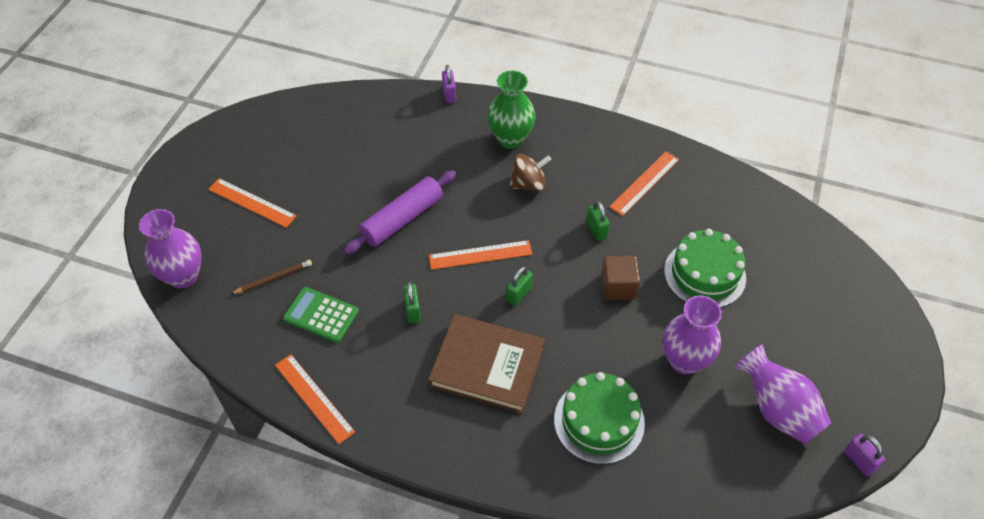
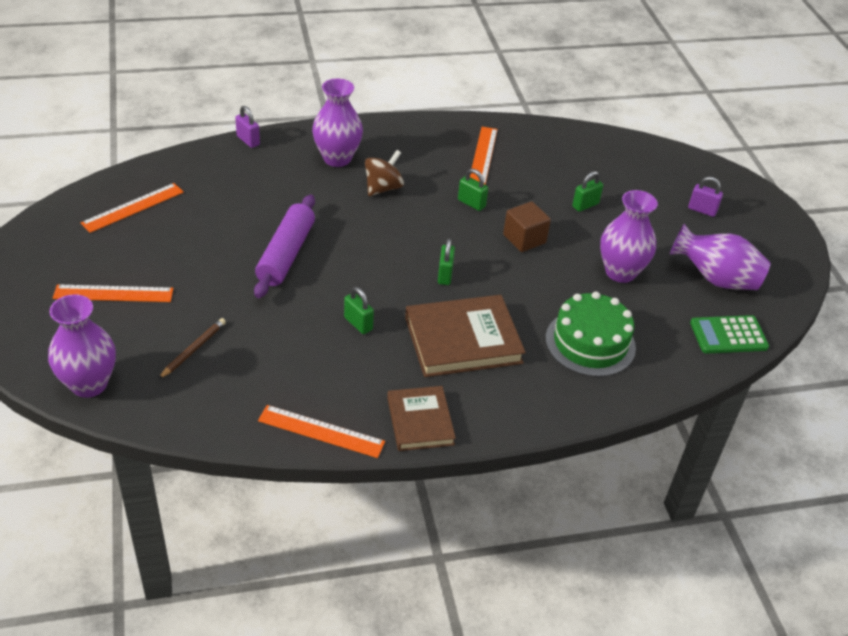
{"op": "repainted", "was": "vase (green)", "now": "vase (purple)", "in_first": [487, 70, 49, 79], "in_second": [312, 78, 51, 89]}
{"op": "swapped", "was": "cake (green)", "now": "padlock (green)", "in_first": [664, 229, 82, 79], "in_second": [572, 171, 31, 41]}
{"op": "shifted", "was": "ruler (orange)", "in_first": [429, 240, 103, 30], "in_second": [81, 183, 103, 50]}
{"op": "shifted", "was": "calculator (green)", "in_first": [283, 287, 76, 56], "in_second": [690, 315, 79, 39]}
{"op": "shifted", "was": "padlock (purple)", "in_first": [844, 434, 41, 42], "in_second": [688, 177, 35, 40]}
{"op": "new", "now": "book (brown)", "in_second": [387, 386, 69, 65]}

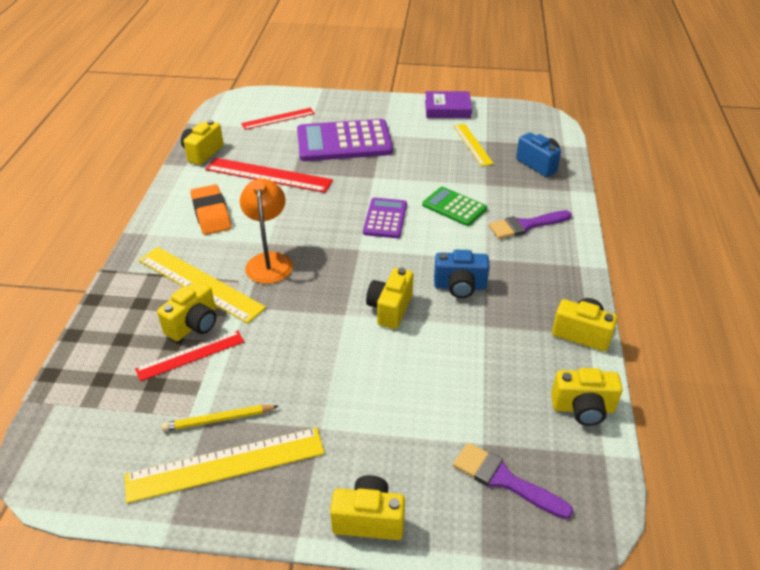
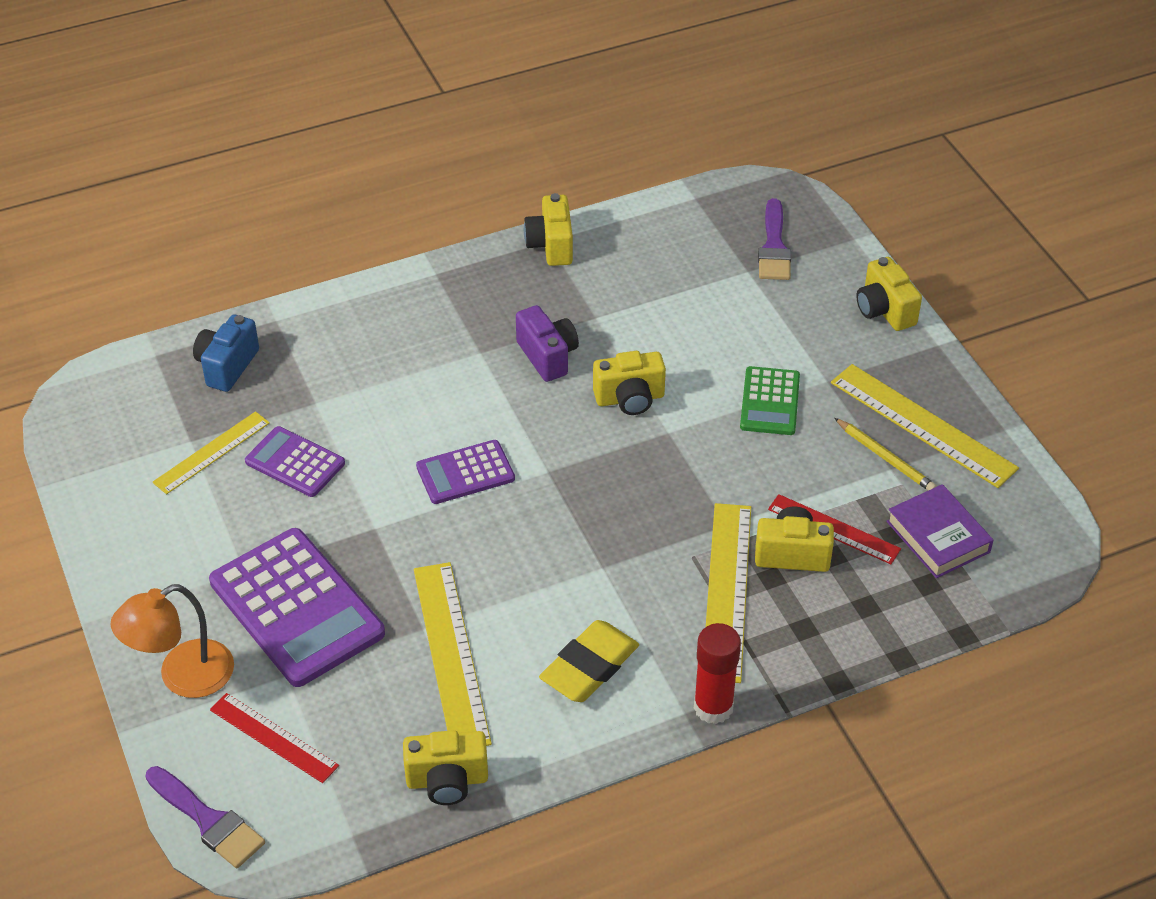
{"op": "shifted", "was": "book (purple)", "in_first": [425, 91, 47, 27], "in_second": [886, 484, 107, 94]}
{"op": "repainted", "was": "ruler (red)", "now": "ruler (yellow)", "in_first": [205, 158, 128, 35], "in_second": [414, 562, 78, 184]}
{"op": "shifted", "was": "lamp (orange)", "in_first": [240, 179, 53, 105], "in_second": [110, 584, 124, 114]}
{"op": "repainted", "was": "eraser (orange)", "now": "eraser (yellow)", "in_first": [190, 184, 42, 51], "in_second": [539, 620, 100, 82]}
{"op": "shifted", "was": "calculator (green)", "in_first": [422, 187, 65, 39], "in_second": [740, 366, 60, 69]}
{"op": "shifted", "was": "brush (purple)", "in_first": [489, 210, 83, 29], "in_second": [145, 766, 120, 102]}
{"op": "repainted", "was": "camera (blue)", "now": "camera (purple)", "in_first": [434, 250, 56, 48], "in_second": [516, 305, 63, 77]}
{"op": "gone", "was": "camera (yellow)", "in_first": [551, 368, 72, 58]}
{"op": "new", "now": "calculator (purple)", "in_second": [245, 426, 100, 71]}
{"op": "new", "now": "glue stick (red)", "in_second": [694, 623, 47, 101]}

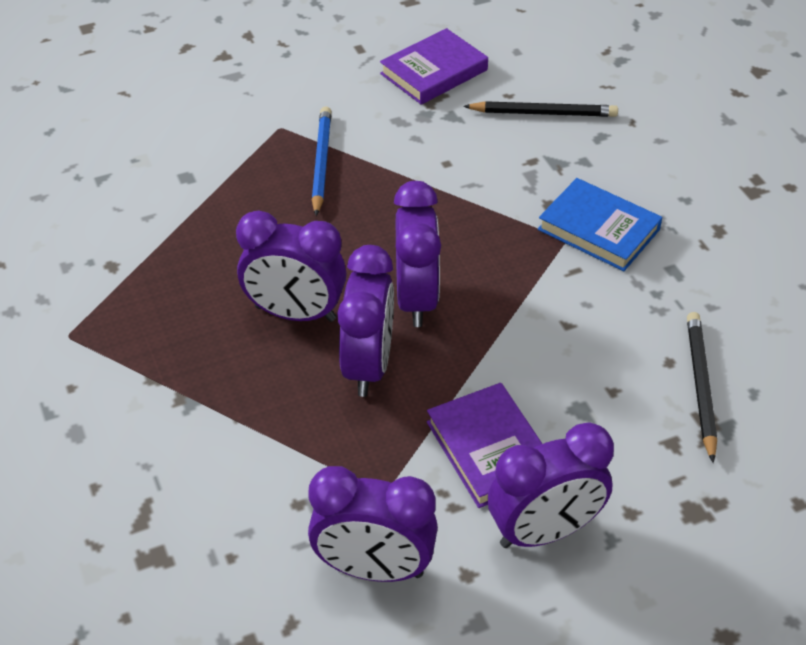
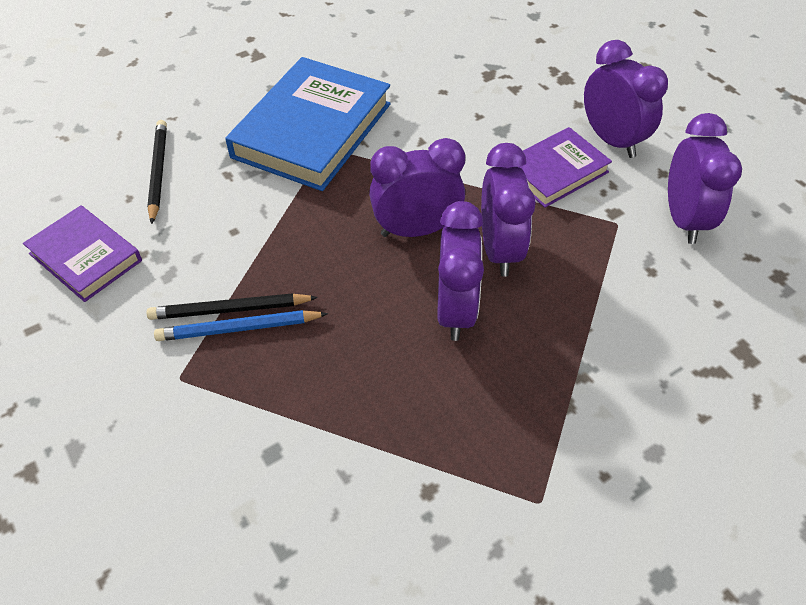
{"op": "scaled", "was": "book (blue)", "in_first": [538, 178, 125, 93], "in_second": [225, 57, 166, 134], "ratio": 1.74}
{"op": "rotated", "was": "clock (purple)", "in_first": [337, 245, 57, 152], "in_second": [481, 143, 55, 134], "clockwise": 90}
{"op": "shifted", "was": "pencil (black)", "in_first": [687, 312, 30, 151], "in_second": [146, 293, 172, 27]}

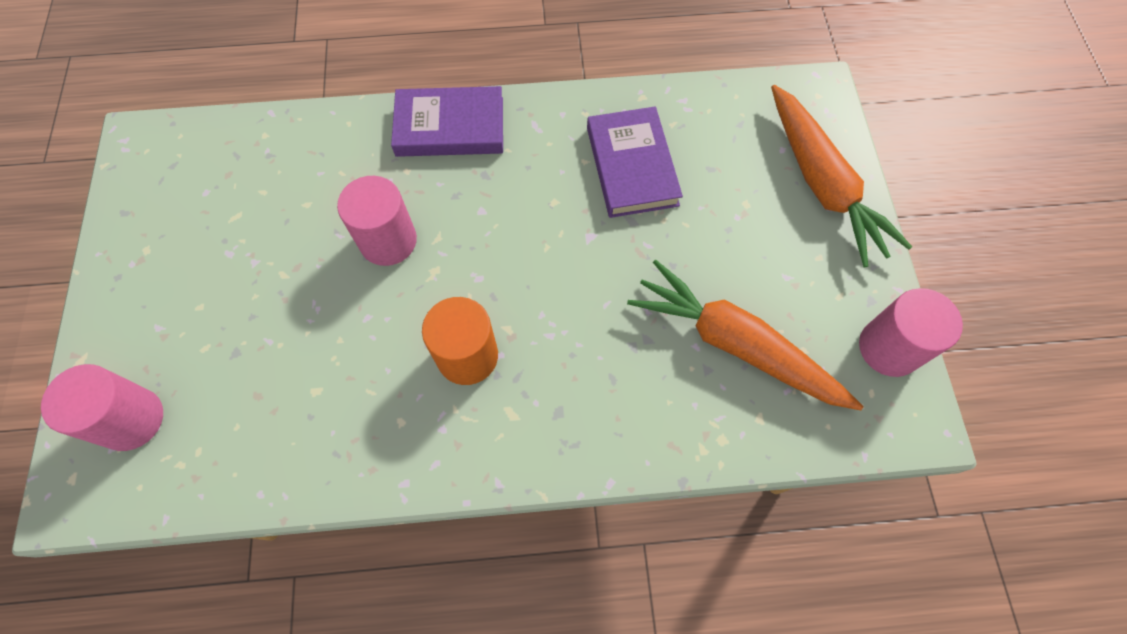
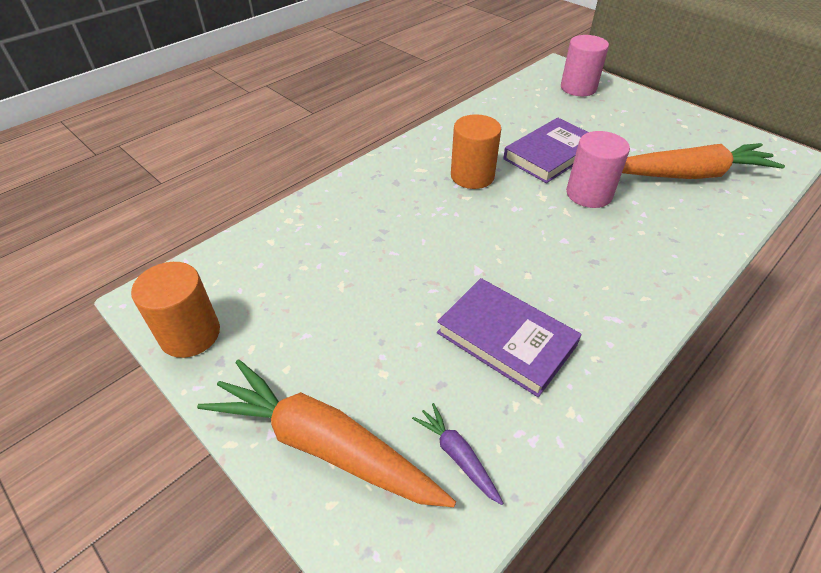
{"op": "shifted", "was": "book (purple)", "in_first": [391, 86, 112, 71], "in_second": [503, 118, 85, 65]}
{"op": "shifted", "was": "carrot (orange)", "in_first": [627, 260, 236, 150], "in_second": [622, 143, 163, 36]}
{"op": "repainted", "was": "cylinder (pink)", "now": "cylinder (orange)", "in_first": [859, 288, 104, 89], "in_second": [131, 262, 89, 96]}
{"op": "new", "now": "carrot (purple)", "in_second": [412, 403, 91, 102]}

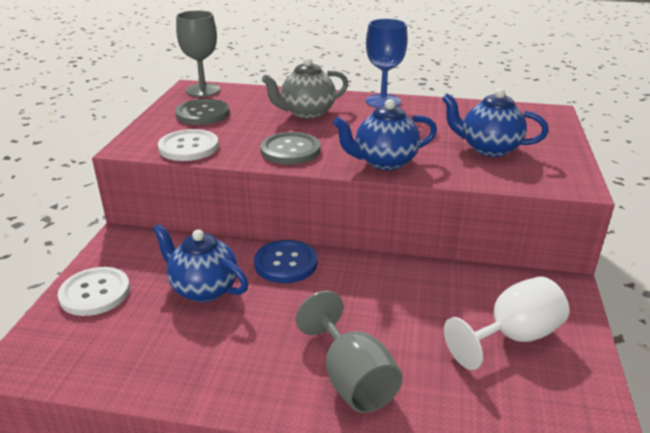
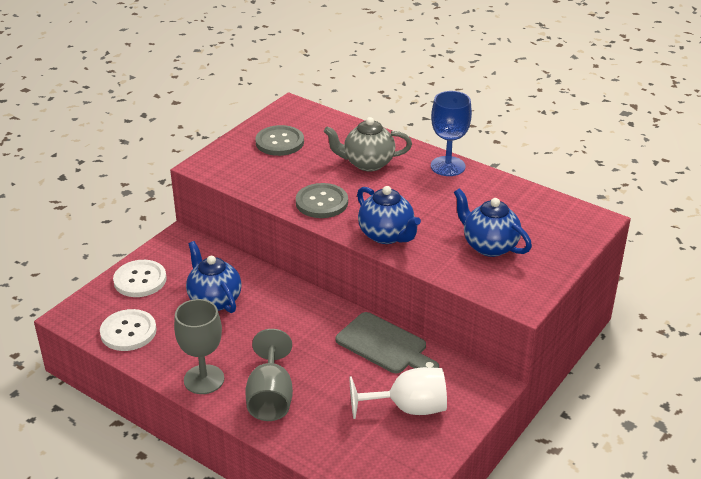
{"op": "shifted", "was": "goblet (grey)", "in_first": [176, 11, 44, 86], "in_second": [174, 299, 50, 95]}
{"op": "rotated", "was": "teapot (blue)", "in_first": [333, 99, 104, 71], "in_second": [357, 186, 64, 58], "clockwise": -135}
{"op": "shifted", "was": "button (white)", "in_first": [158, 129, 61, 32], "in_second": [100, 309, 57, 42]}
{"op": "gone", "was": "button (blue)", "in_first": [254, 240, 63, 43]}
{"op": "new", "now": "cutting board (grey)", "in_second": [336, 312, 103, 61]}

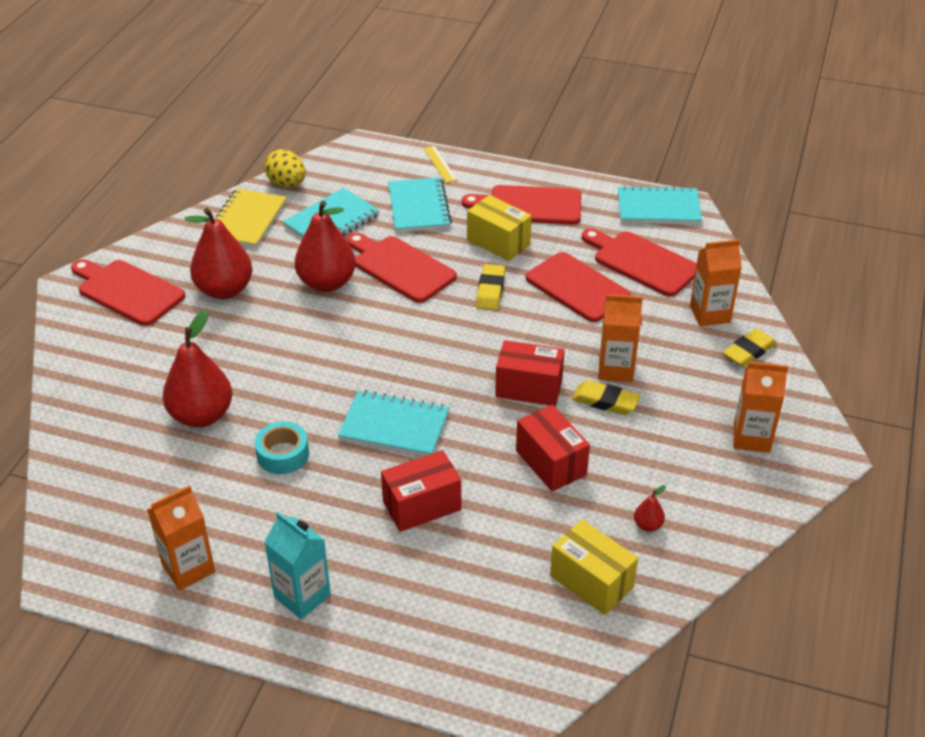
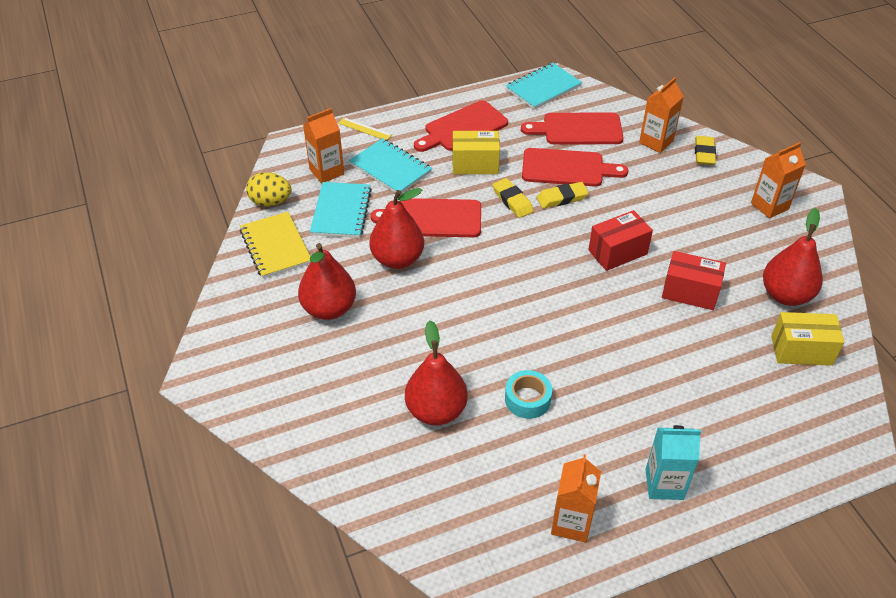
{"op": "gone", "was": "cutting board (red)", "in_first": [71, 259, 114, 67]}
{"op": "shifted", "was": "carton (orange)", "in_first": [598, 294, 45, 88], "in_second": [303, 108, 41, 75]}
{"op": "shifted", "was": "eraser (yellow)", "in_first": [572, 380, 68, 35], "in_second": [537, 182, 52, 26]}
{"op": "gone", "was": "notebook (turquoise)", "in_first": [338, 390, 111, 66]}
{"op": "gone", "was": "box (red)", "in_first": [381, 450, 80, 82]}
{"op": "scaled", "was": "pear (red)", "in_first": [634, 485, 32, 47], "in_second": [763, 208, 60, 98], "ratio": 2.41}

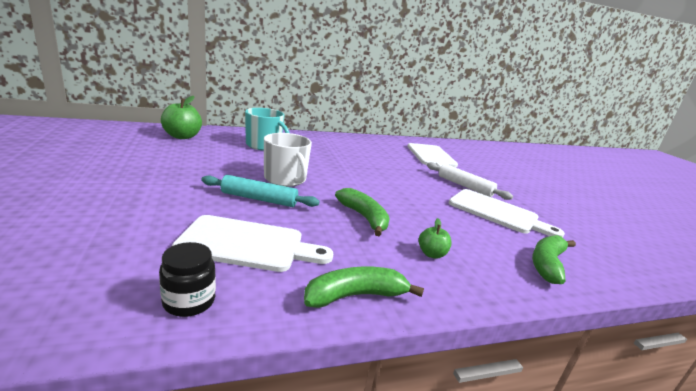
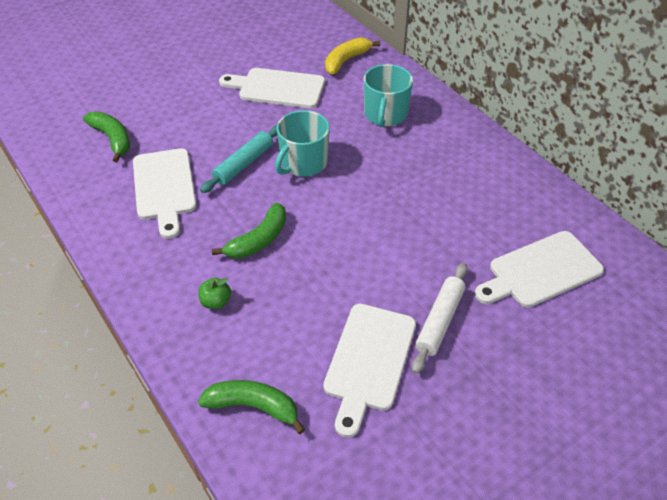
{"op": "swapped", "was": "apple (green)", "now": "banana (yellow)", "in_first": [161, 96, 41, 43], "in_second": [325, 37, 55, 37]}
{"op": "repainted", "was": "mug (white)", "now": "mug (turquoise)", "in_first": [264, 133, 48, 54], "in_second": [275, 110, 55, 67]}
{"op": "rotated", "was": "rolling pin (turquoise)", "in_first": [201, 175, 119, 32], "in_second": [200, 125, 77, 68], "clockwise": 45}
{"op": "gone", "was": "jar (black)", "in_first": [159, 242, 57, 75]}
{"op": "shifted", "was": "banana (green)", "in_first": [304, 266, 120, 42], "in_second": [83, 112, 47, 50]}
{"op": "new", "now": "cutting board (white)", "in_second": [219, 68, 106, 40]}

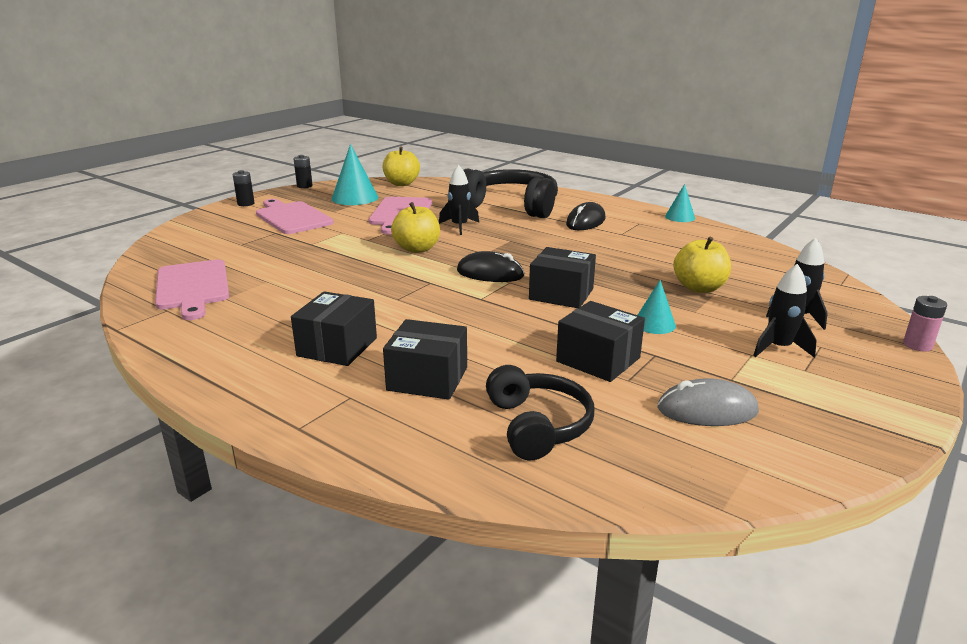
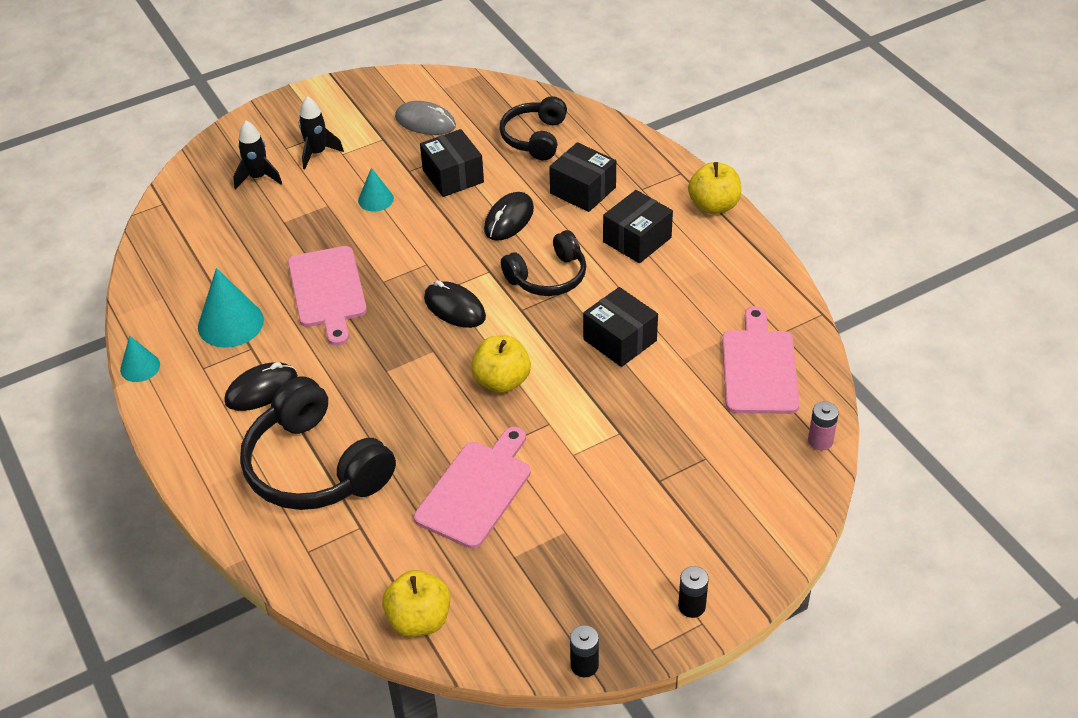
{"op": "shifted", "was": "cone (turquoise)", "in_first": [332, 144, 46, 61], "in_second": [198, 268, 66, 80]}
{"op": "gone", "was": "rocket (black)", "in_first": [439, 165, 40, 70]}
{"op": "shifted", "was": "cutting board (pink)", "in_first": [256, 199, 78, 35], "in_second": [288, 246, 79, 100]}
{"op": "shifted", "was": "apple (yellow)", "in_first": [673, 237, 58, 56], "in_second": [688, 162, 53, 52]}
{"op": "shifted", "was": "box (black)", "in_first": [529, 247, 67, 61], "in_second": [583, 287, 75, 80]}
{"op": "shifted", "was": "battery (pink)", "in_first": [903, 296, 44, 55], "in_second": [808, 401, 31, 49]}
{"op": "new", "now": "mouse (black)", "in_second": [484, 192, 50, 49]}
{"op": "new", "now": "headphones (black)", "in_second": [501, 230, 85, 66]}

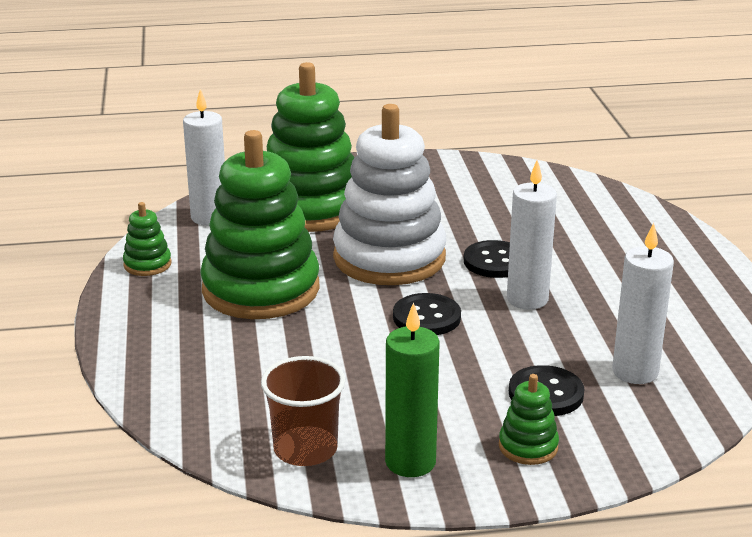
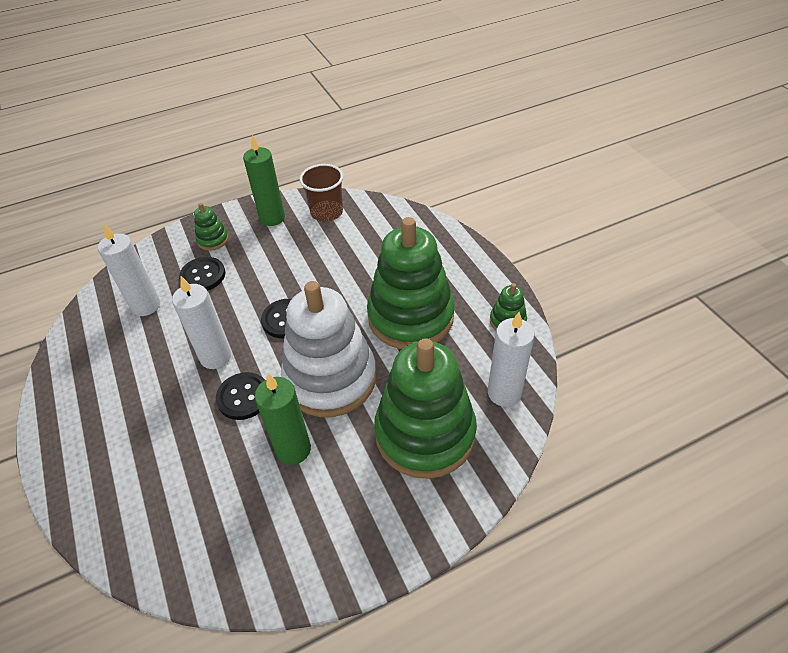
{"op": "new", "now": "candle (green)", "in_second": [255, 374, 56, 91]}

